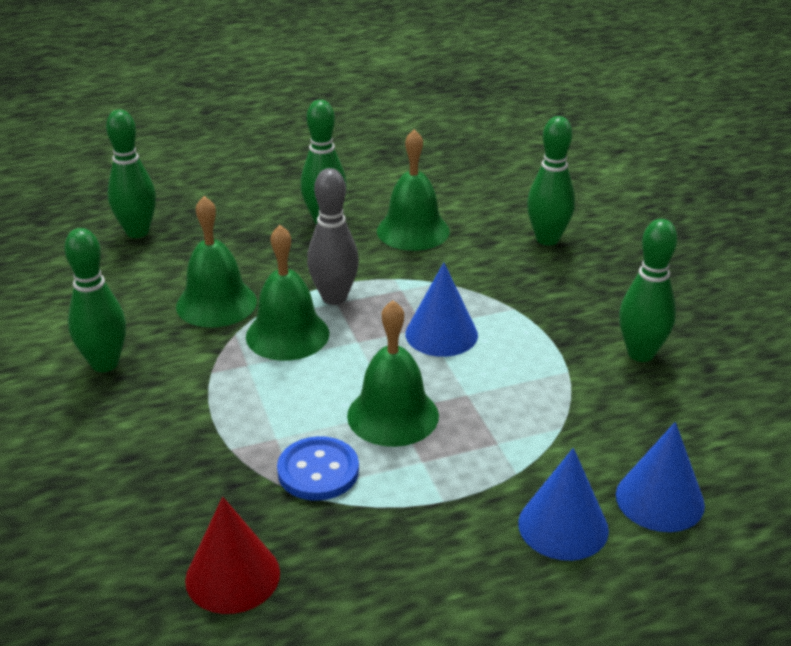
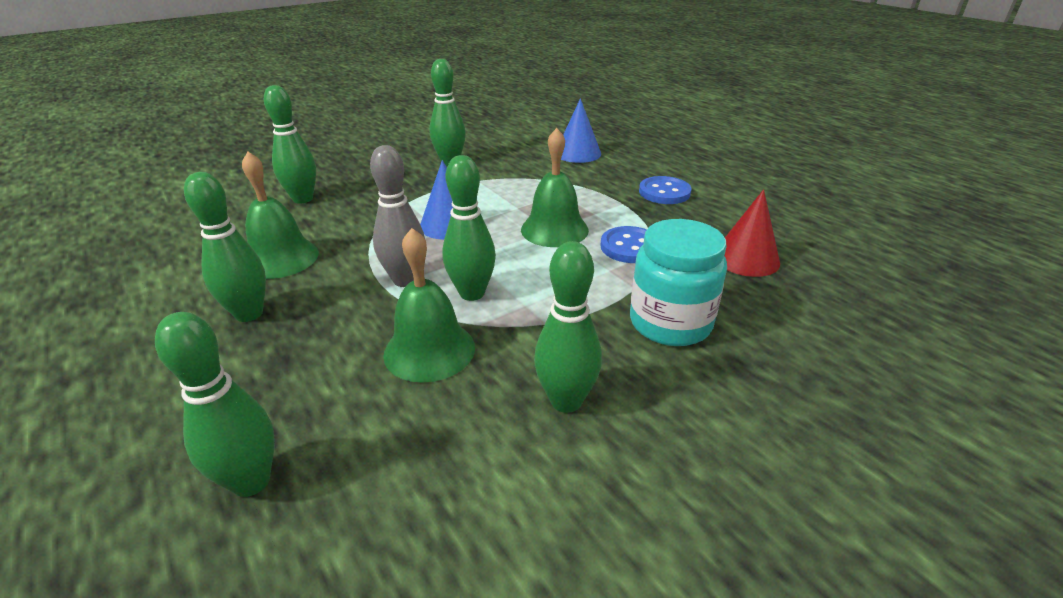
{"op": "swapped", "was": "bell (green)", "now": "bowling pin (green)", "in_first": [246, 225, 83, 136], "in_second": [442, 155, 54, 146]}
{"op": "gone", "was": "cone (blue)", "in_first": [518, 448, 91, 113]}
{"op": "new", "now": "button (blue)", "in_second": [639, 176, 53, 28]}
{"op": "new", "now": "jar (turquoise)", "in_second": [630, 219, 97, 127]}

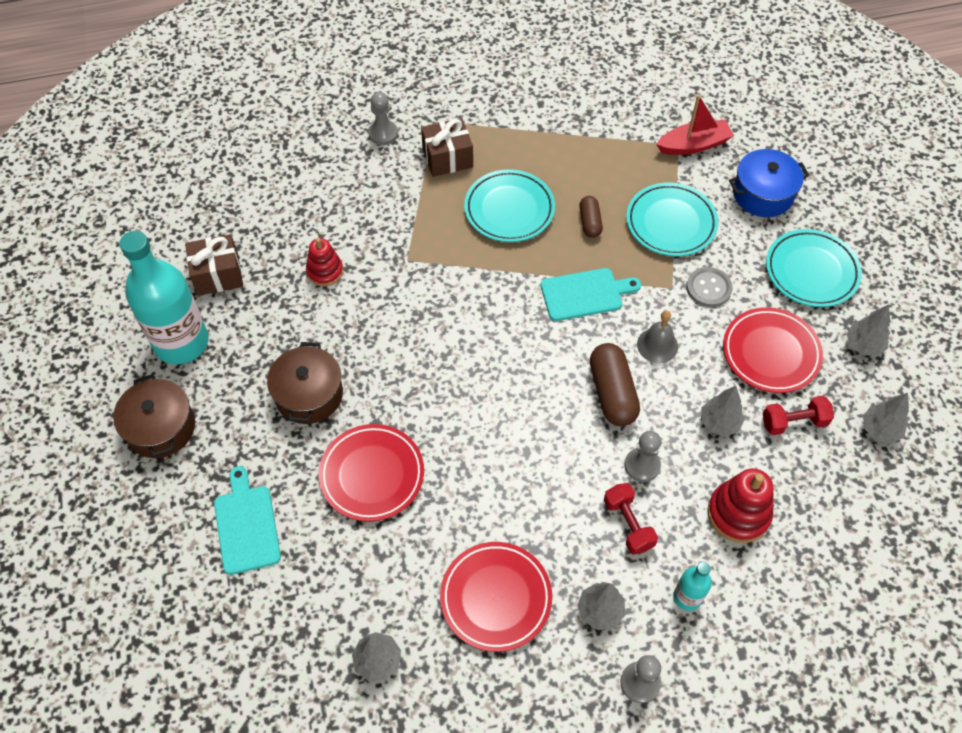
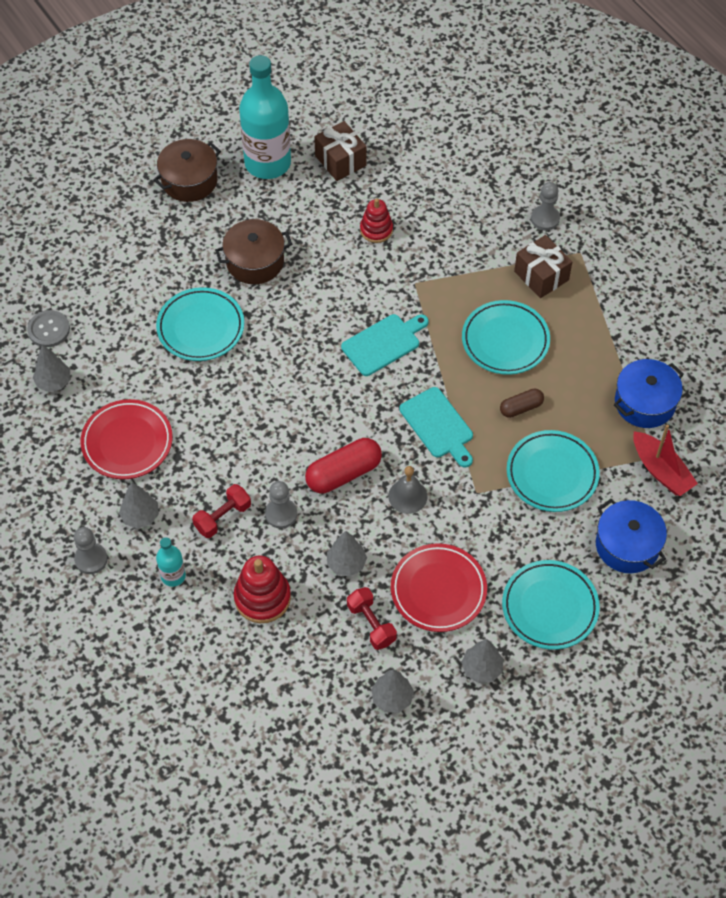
{"op": "shifted", "was": "button (grey)", "in_first": [686, 267, 47, 40], "in_second": [27, 310, 43, 37]}
{"op": "repainted", "was": "capsule (brown)", "now": "capsule (red)", "in_first": [590, 343, 50, 83], "in_second": [305, 438, 77, 55]}
{"op": "repainted", "was": "plate (red)", "now": "plate (turquoise)", "in_first": [319, 424, 105, 98], "in_second": [156, 287, 88, 74]}
{"op": "shifted", "was": "cutting board (turquoise)", "in_first": [214, 466, 67, 109], "in_second": [341, 314, 88, 62]}
{"op": "new", "now": "pot (blue)", "in_second": [614, 359, 70, 69]}

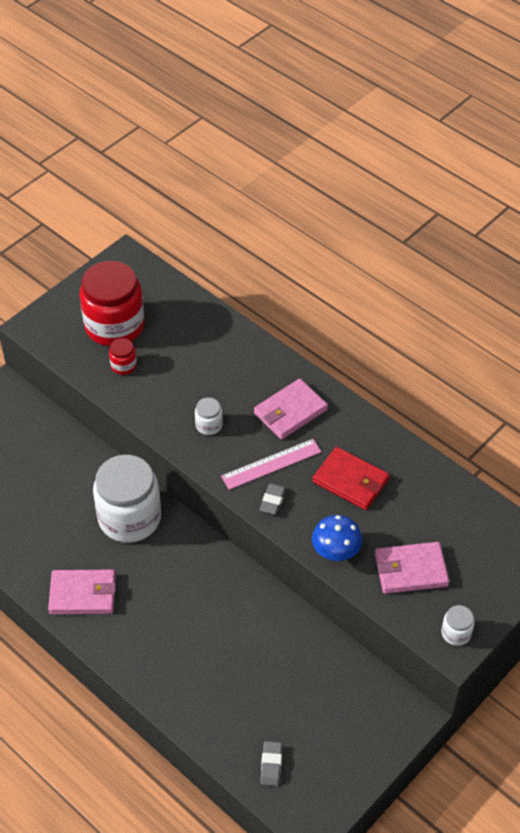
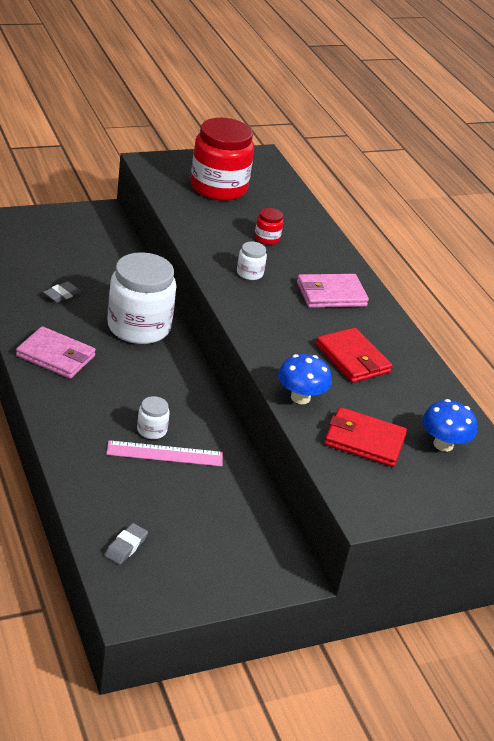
{"op": "shifted", "was": "jar (red)", "in_first": [109, 338, 28, 37], "in_second": [255, 208, 28, 37]}
{"op": "shifted", "was": "ruler (pink)", "in_first": [221, 439, 100, 51], "in_second": [106, 440, 117, 27]}
{"op": "shifted", "was": "eraser (grey)", "in_first": [260, 483, 26, 32], "in_second": [43, 282, 38, 21]}
{"op": "repainted", "was": "wallet (pink)", "now": "wallet (red)", "in_first": [375, 542, 74, 52], "in_second": [324, 407, 83, 60]}
{"op": "shifted", "was": "jar (white)", "in_first": [441, 605, 34, 41], "in_second": [137, 396, 33, 43]}
{"op": "new", "now": "mushroom (blue)", "in_second": [422, 399, 55, 53]}

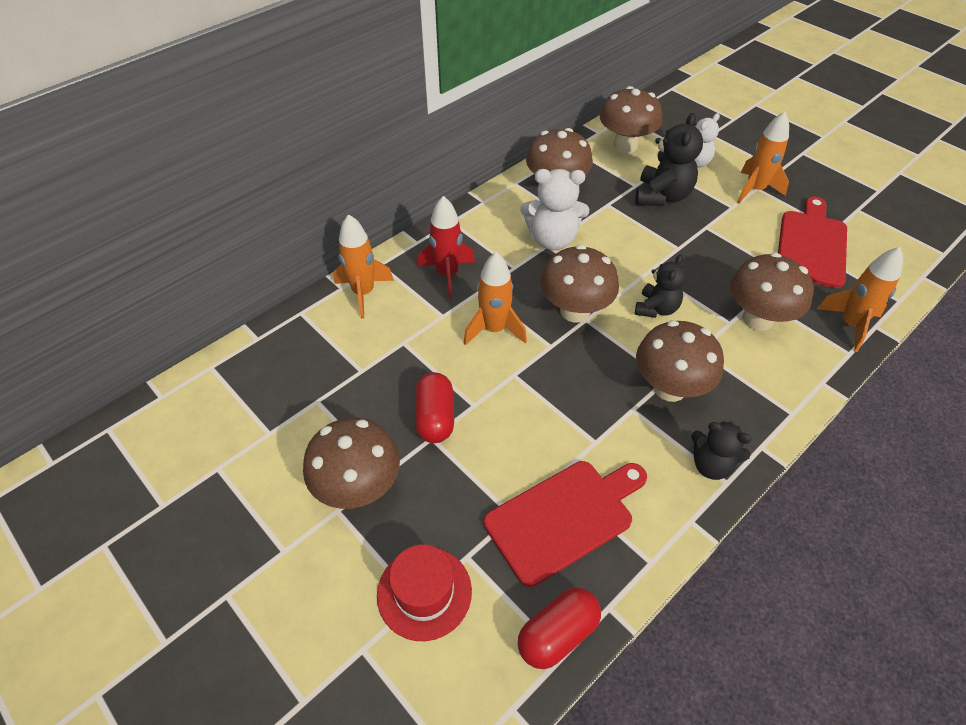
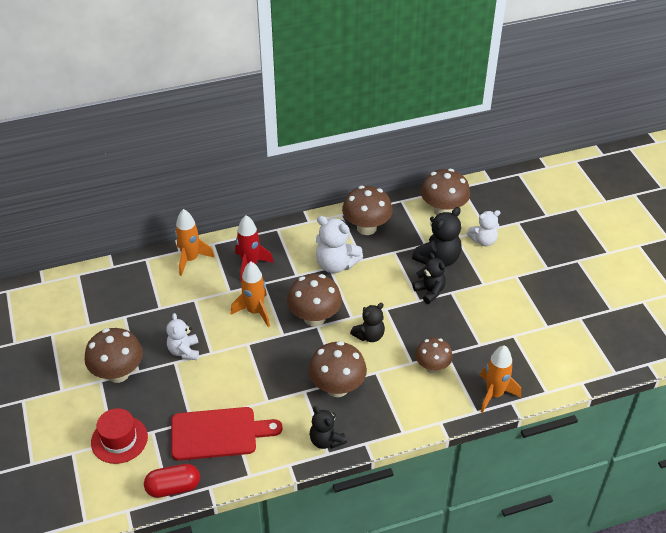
{"op": "gone", "was": "rocket (orange)", "in_first": [737, 111, 52, 93]}
{"op": "gone", "was": "cutting board (red)", "in_first": [778, 196, 69, 92]}
{"op": "scaled", "was": "mushroom (brown)", "in_first": [730, 252, 84, 79], "in_second": [415, 338, 38, 35], "ratio": 0.66}
{"op": "swapped", "was": "capsule (red)", "now": "teddy bear (white)", "in_first": [415, 372, 39, 71], "in_second": [166, 313, 33, 47]}
{"op": "new", "now": "teddy bear (black)", "in_second": [412, 253, 34, 51]}

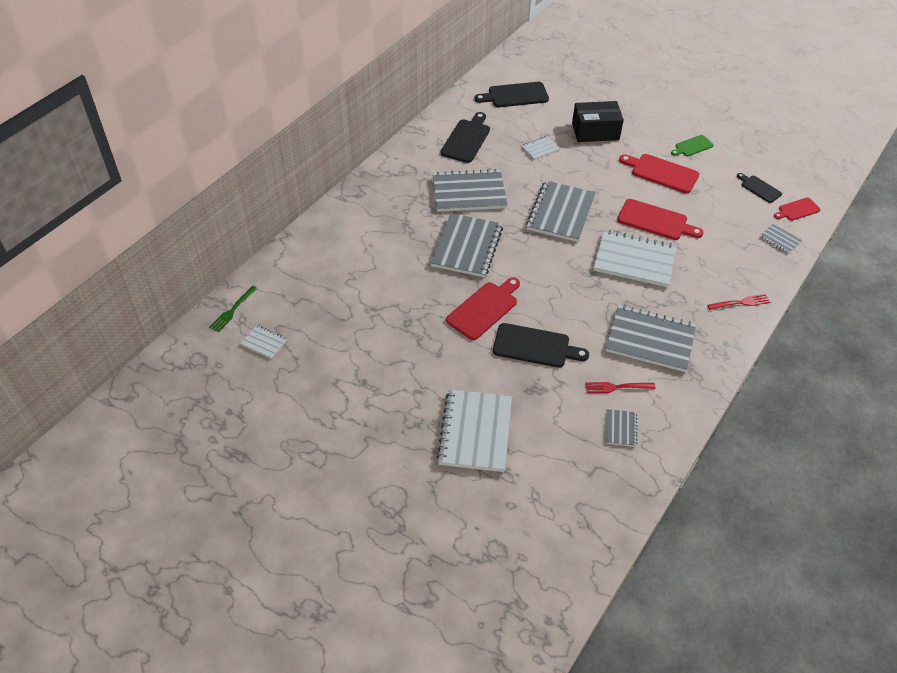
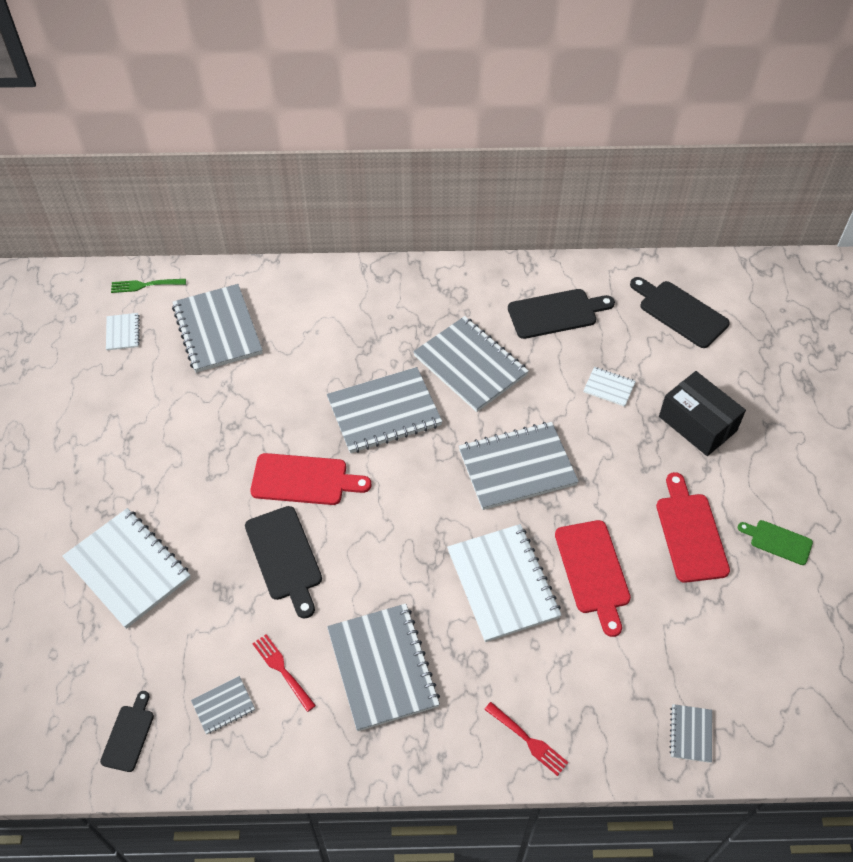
{"op": "shifted", "was": "cutting board (black)", "in_first": [737, 173, 45, 30], "in_second": [100, 691, 54, 81]}
{"op": "gone", "was": "cutting board (red)", "in_first": [774, 197, 46, 24]}
{"op": "rotated", "was": "notebook (white)", "in_first": [437, 389, 75, 83], "in_second": [62, 508, 129, 121], "clockwise": 75}
{"op": "new", "now": "notebook (grey)", "in_second": [172, 284, 91, 89]}

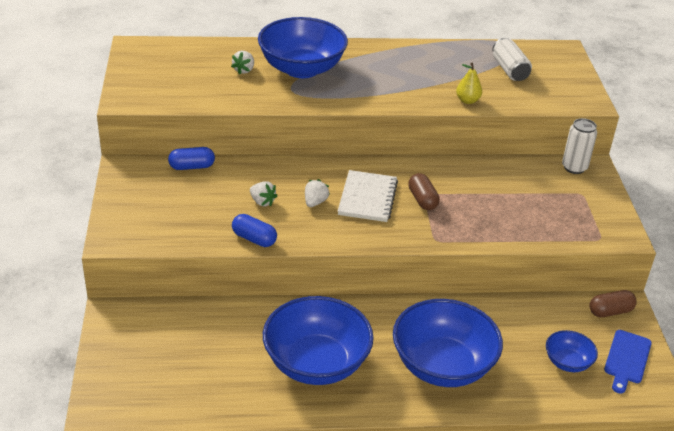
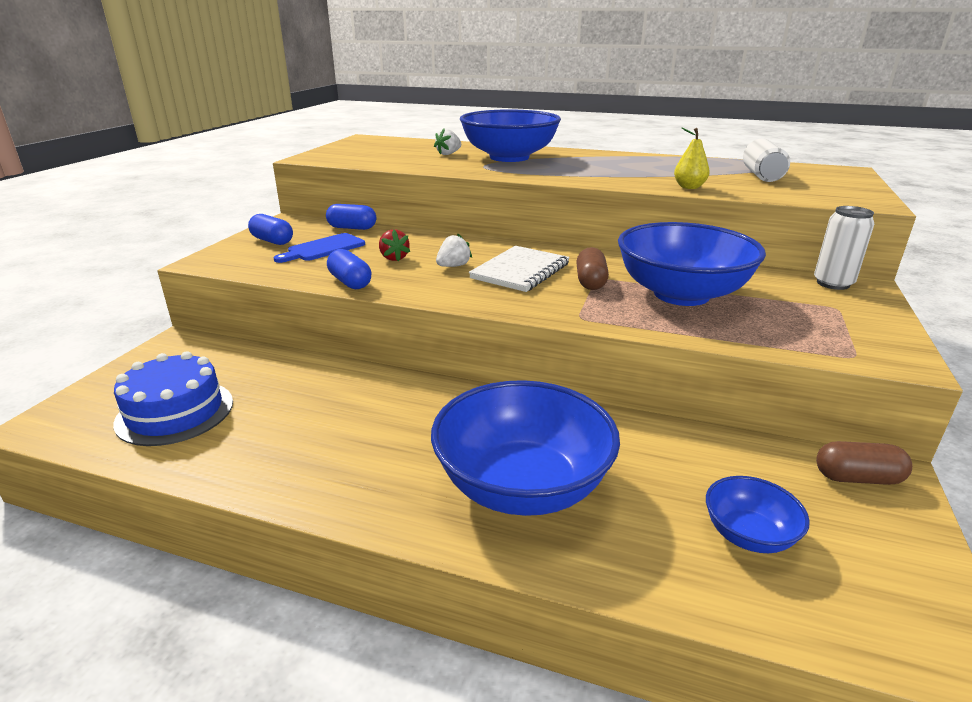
{"op": "repainted", "was": "strawberry (white)", "now": "strawberry (red)", "in_first": [250, 181, 27, 25], "in_second": [379, 229, 31, 32]}
{"op": "shifted", "was": "bowl (blue)", "in_first": [263, 296, 111, 89], "in_second": [618, 222, 148, 84]}
{"op": "shifted", "was": "cutting board (blue)", "in_first": [604, 330, 48, 64], "in_second": [274, 233, 91, 30]}
{"op": "new", "now": "capsule (blue)", "in_second": [248, 214, 45, 31]}
{"op": "new", "now": "cake (blue)", "in_second": [113, 351, 120, 95]}

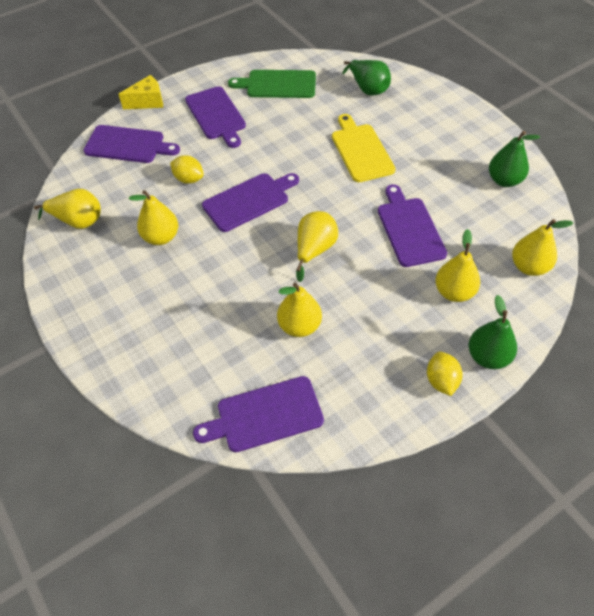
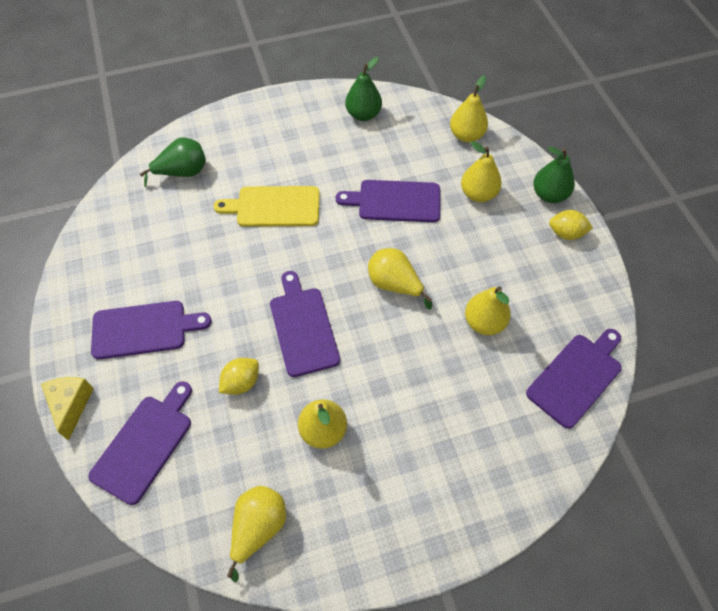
{"op": "gone", "was": "cutting board (green)", "in_first": [228, 70, 88, 28]}
{"op": "rotated", "was": "cutting board (purple)", "in_first": [193, 376, 131, 76], "in_second": [526, 329, 96, 100], "clockwise": -135}

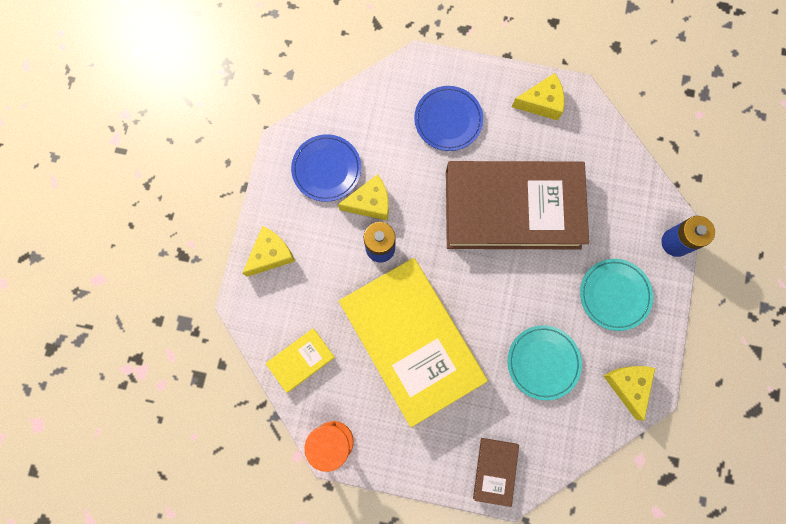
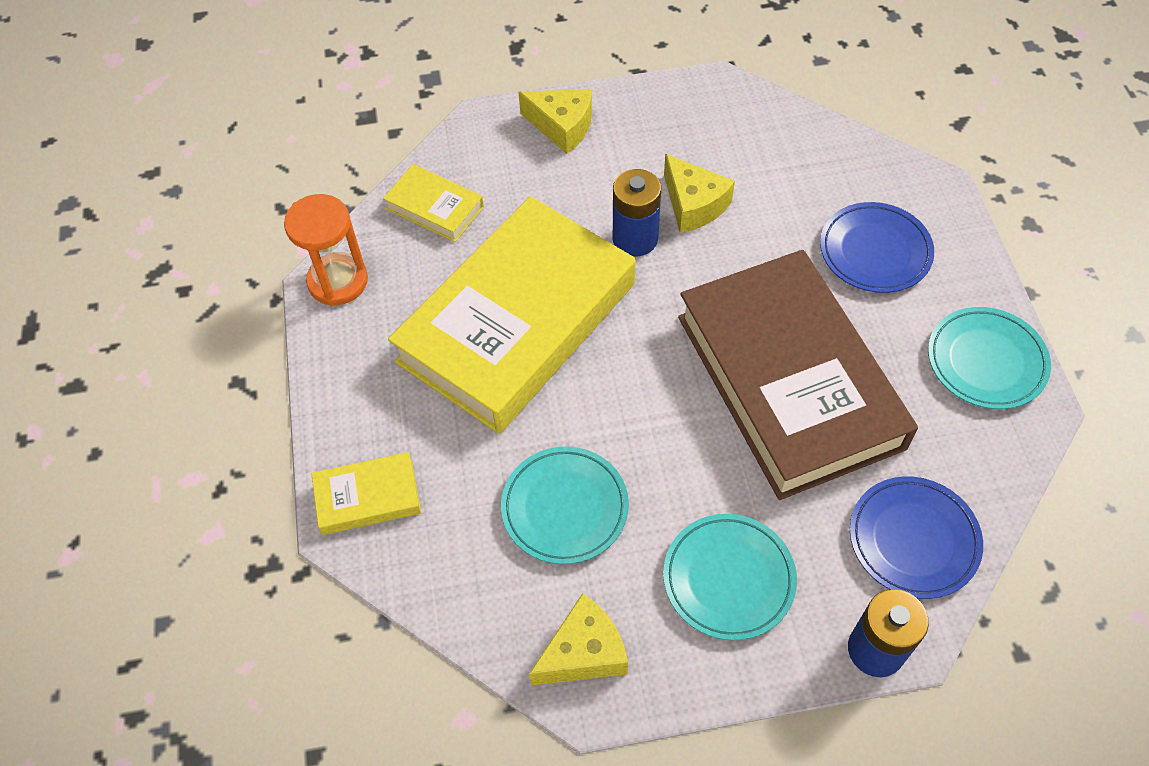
{"op": "swapped", "was": "cheese (yellow)", "now": "plate (turquoise)", "in_first": [512, 73, 52, 47], "in_second": [928, 307, 123, 102]}
{"op": "shifted", "was": "plate (blue)", "in_first": [291, 134, 70, 68], "in_second": [850, 476, 133, 123]}
{"op": "repainted", "was": "book (brown)", "now": "book (yellow)", "in_first": [473, 438, 46, 69], "in_second": [311, 452, 110, 83]}

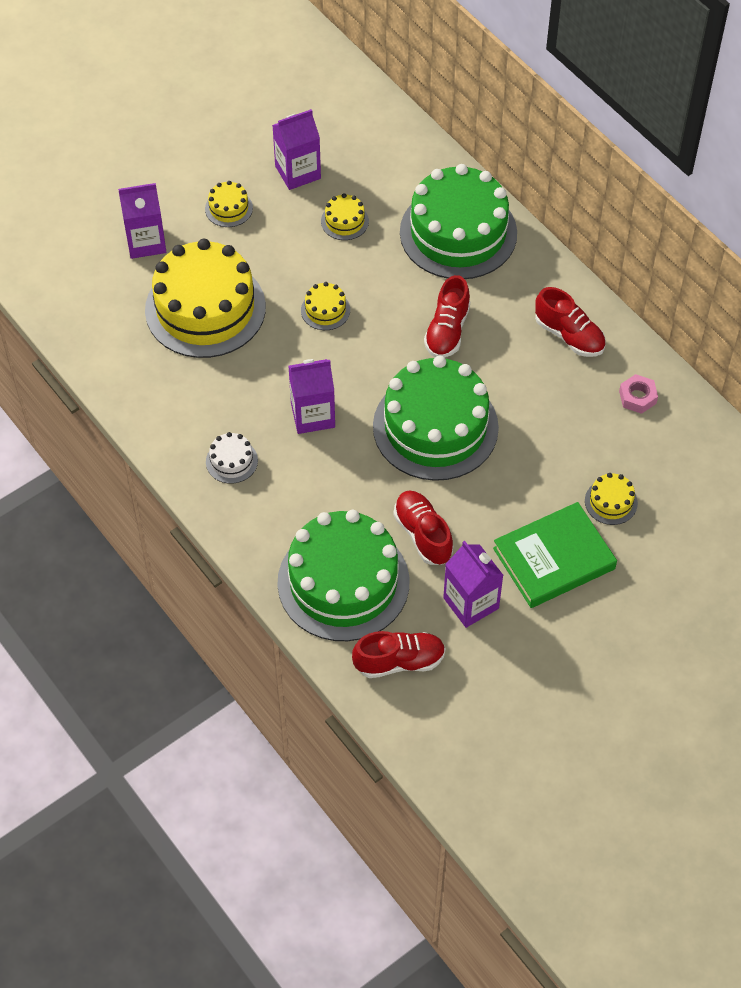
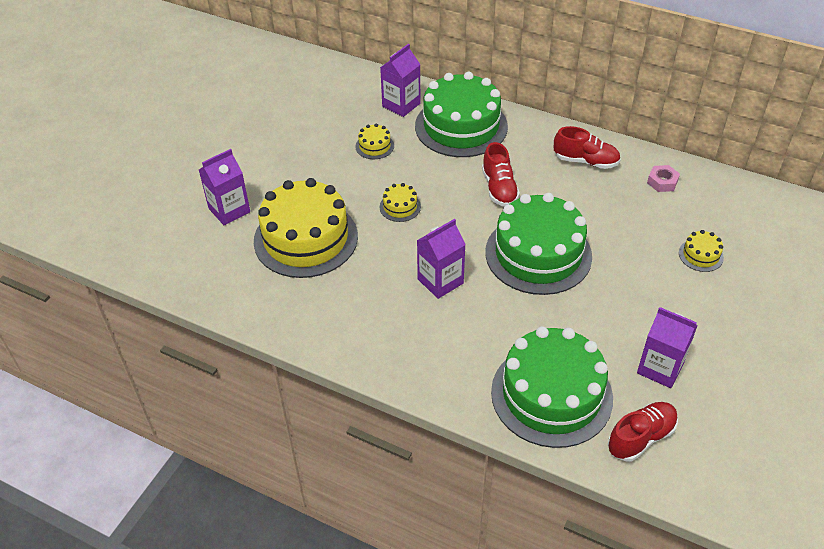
{"op": "shifted", "was": "carton (purple)", "in_first": [272, 109, 49, 81], "in_second": [380, 44, 41, 73]}
{"op": "gone", "was": "cake (yellow)", "in_first": [205, 181, 48, 46]}
{"op": "gone", "was": "cake (white)", "in_first": [206, 432, 52, 52]}
{"op": "gone", "was": "shoe (red)", "in_first": [394, 490, 59, 75]}
{"op": "gone", "was": "book (green)", "in_first": [493, 502, 124, 106]}

